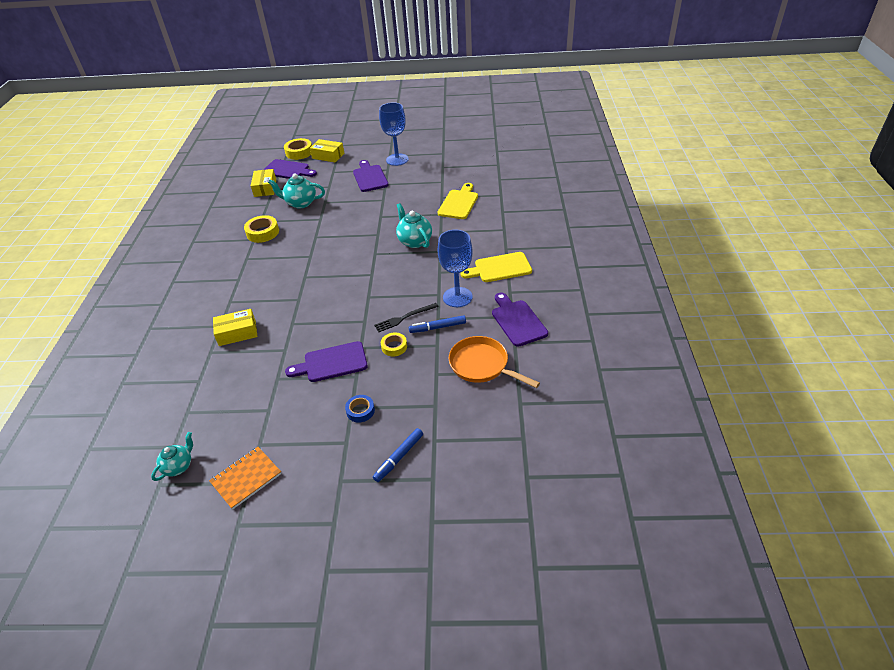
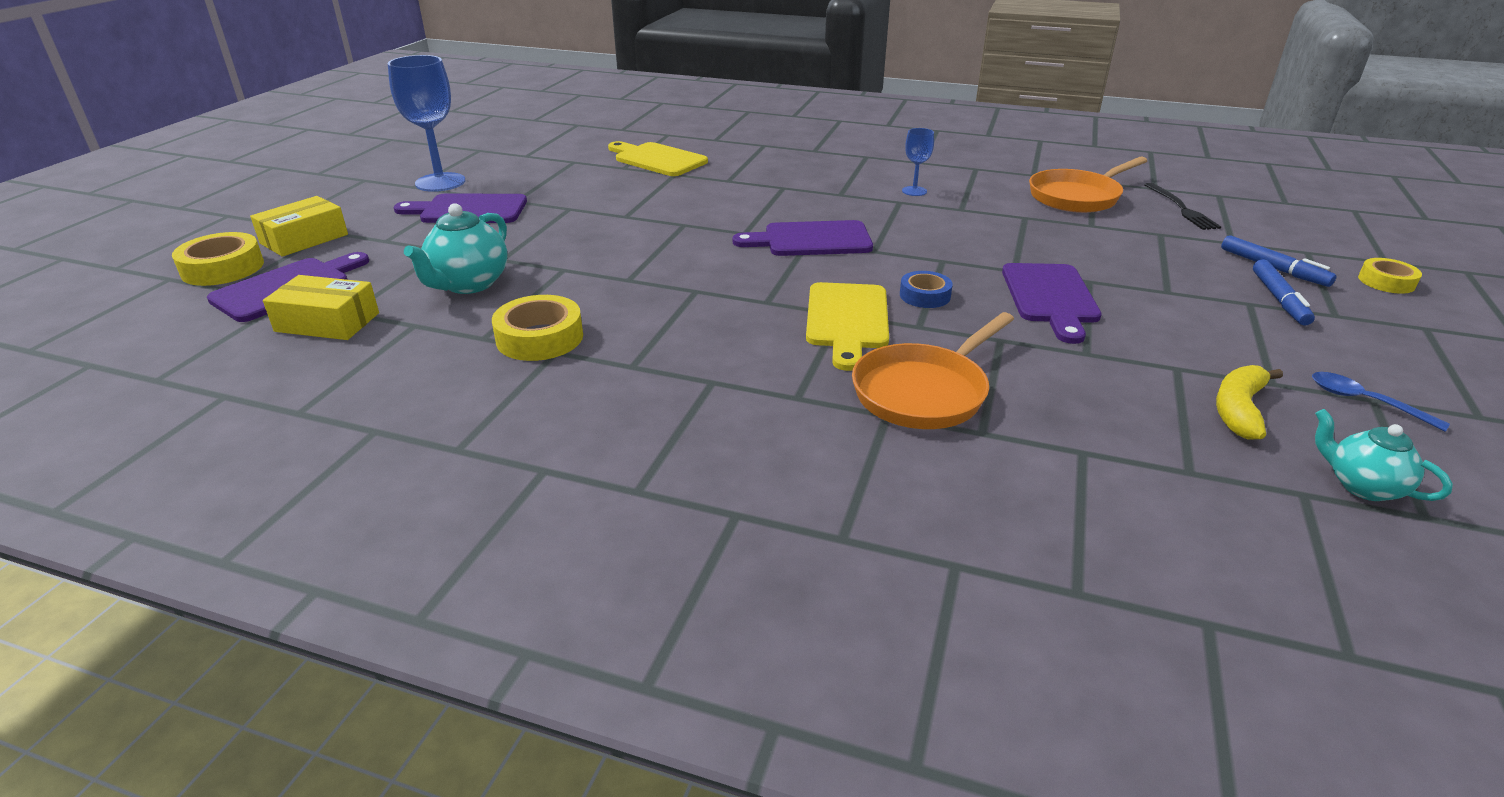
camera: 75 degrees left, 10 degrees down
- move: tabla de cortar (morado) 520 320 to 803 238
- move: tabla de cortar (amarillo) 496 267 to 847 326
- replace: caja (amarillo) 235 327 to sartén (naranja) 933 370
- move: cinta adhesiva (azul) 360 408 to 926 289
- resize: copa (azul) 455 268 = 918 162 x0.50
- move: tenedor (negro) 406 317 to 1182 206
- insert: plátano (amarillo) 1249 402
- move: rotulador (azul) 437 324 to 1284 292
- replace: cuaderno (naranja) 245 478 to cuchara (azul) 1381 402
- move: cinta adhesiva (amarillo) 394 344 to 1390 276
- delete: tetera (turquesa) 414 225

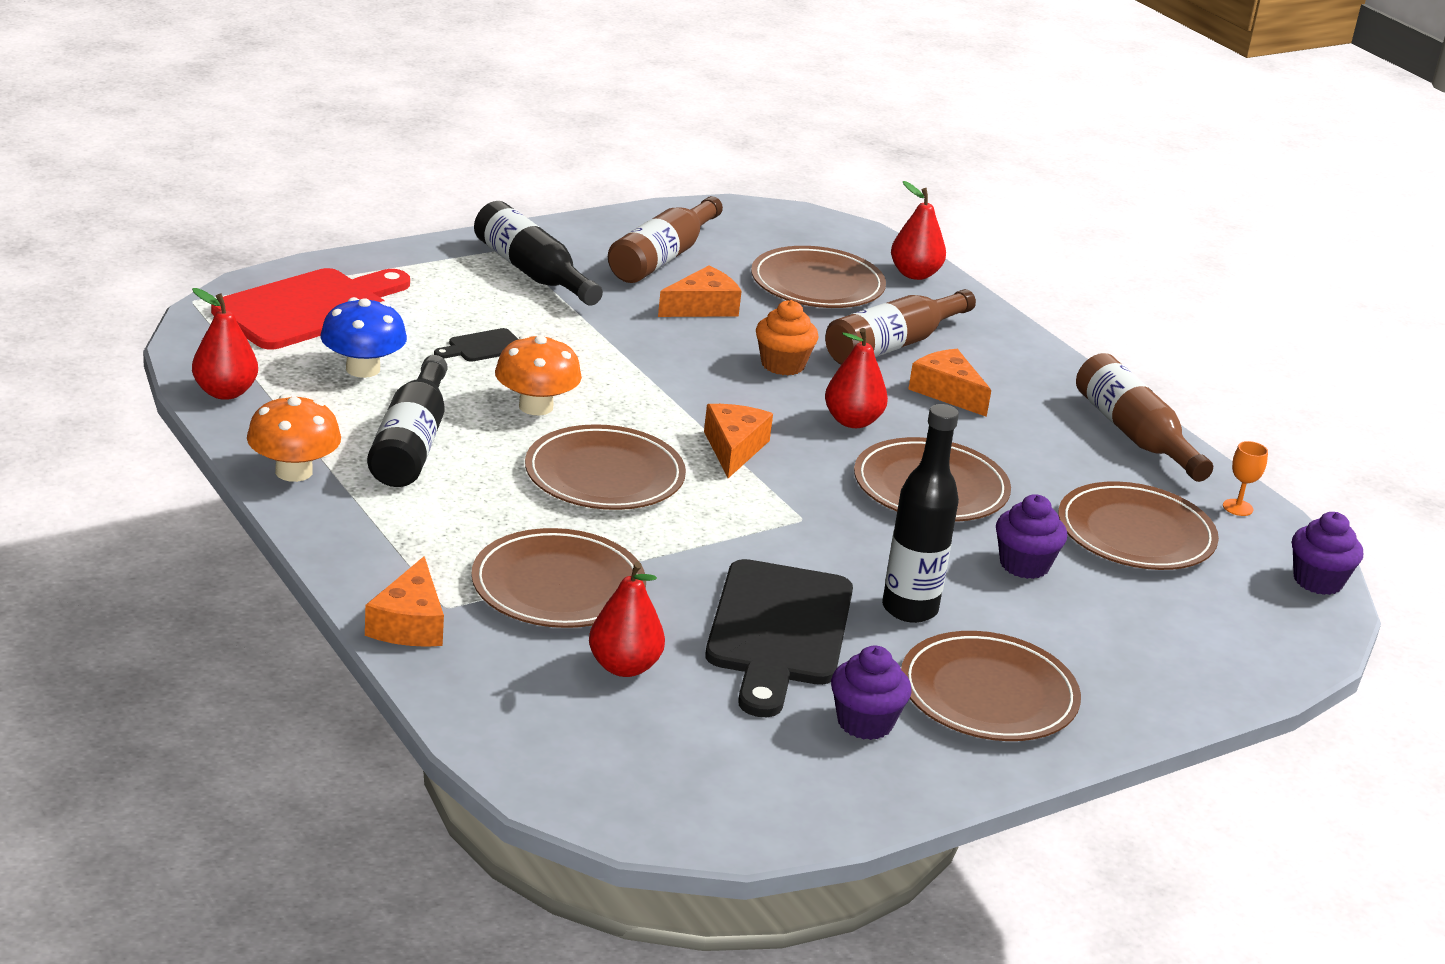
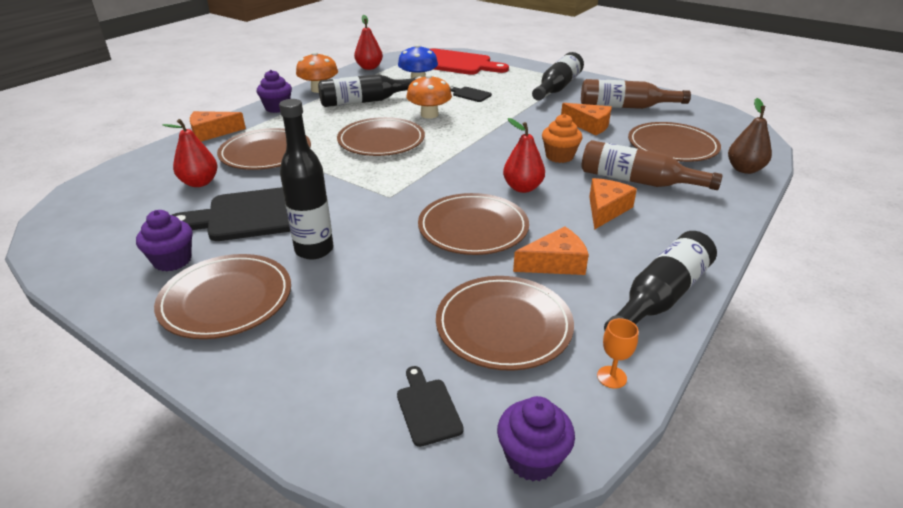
camera: 70 degrees right, 5 degrees up
- move: magdalena (morado) 1031 536 to 274 91
- insert: tabla de cortar (negro) 430 406
- move: queso (naranja) 738 441 to 551 251
- recolor: botella (marrón) 1144 417 to botella (negro) 660 280
- recolor: pera (rojo) 918 230 to pera (marrón) 750 136

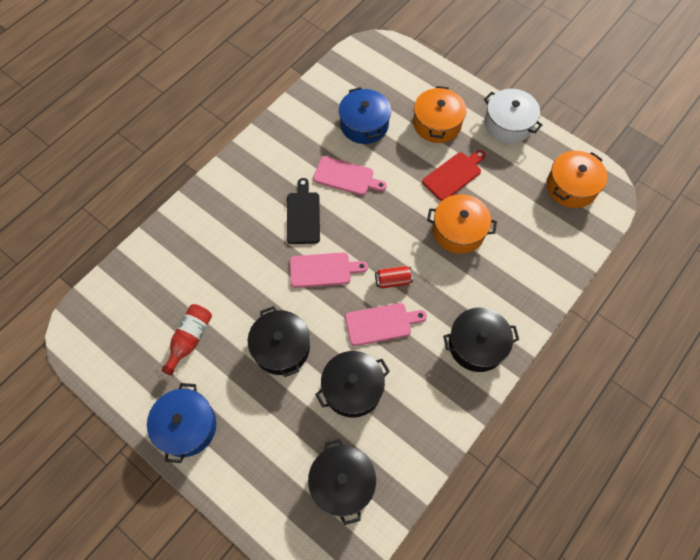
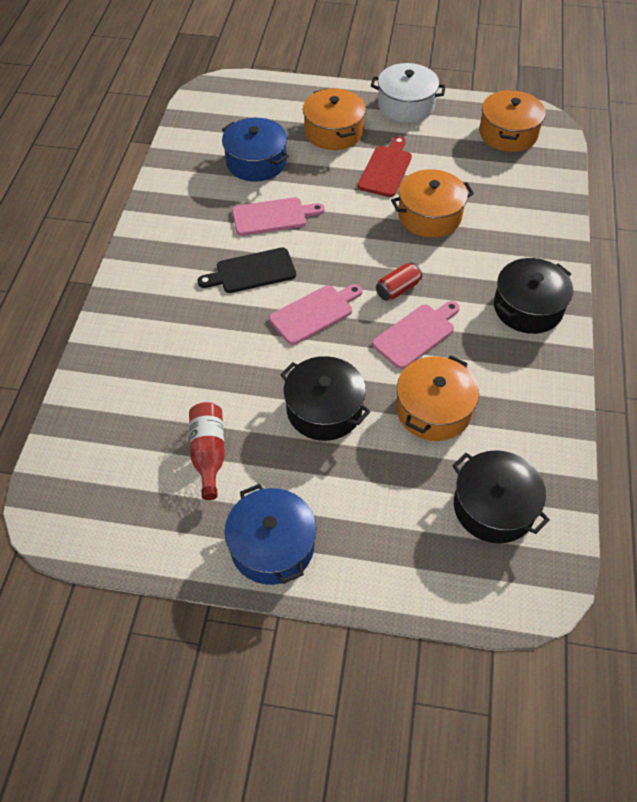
camera: 30 degrees left, 10 degrees down
- rotate: tabla de cortar (negro) 303 211 = 247 270 75 degrees counterclockwise
- recolor: olla (negro) 352 384 to olla (naranja) 437 398

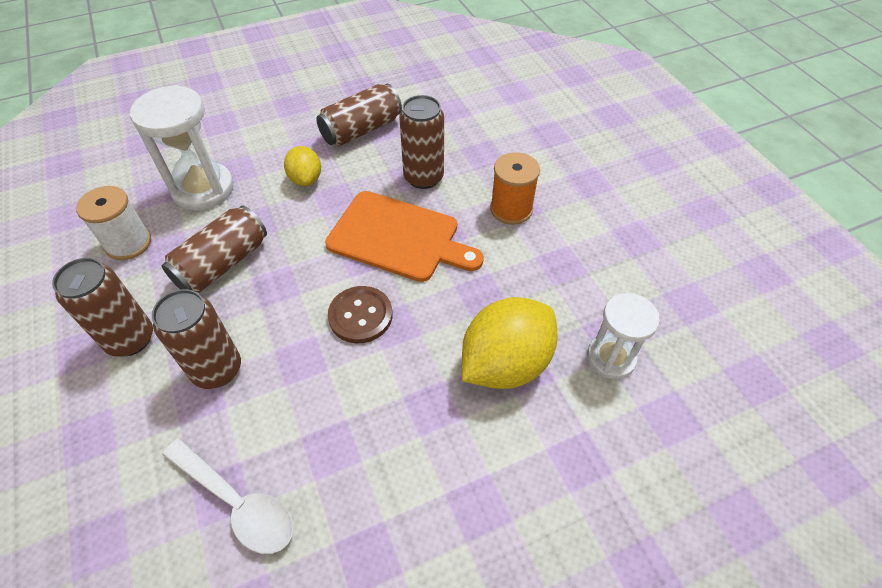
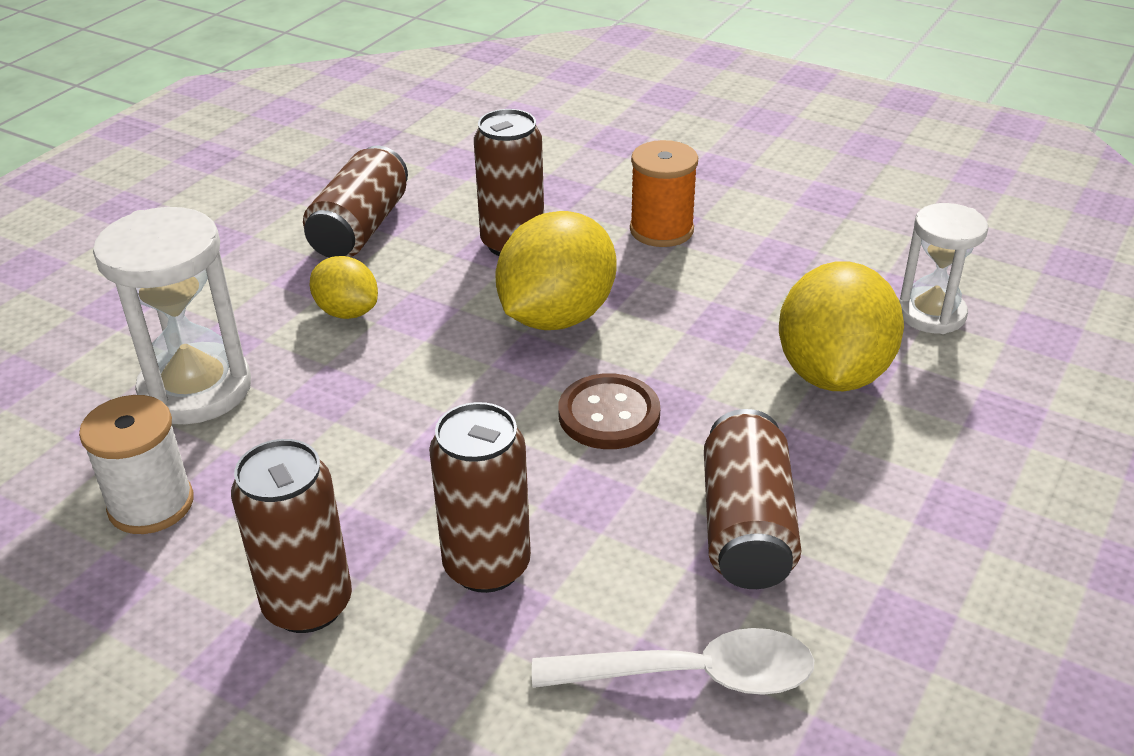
camera: 35 degrees left, 15 degrees down
- replace: tabla de cortar (naranja) 404 236 to limón (amarillo) 556 270
- move: lata (marrón) 214 249 to 752 499

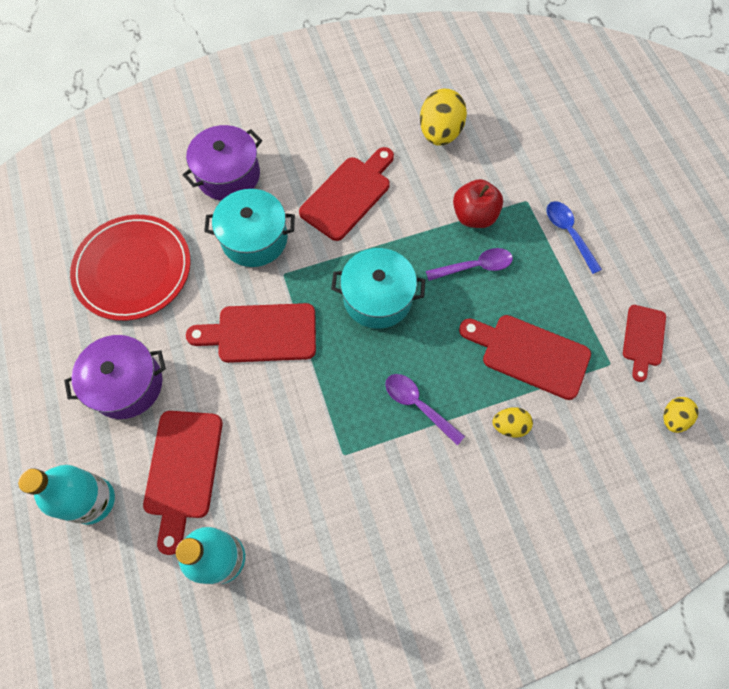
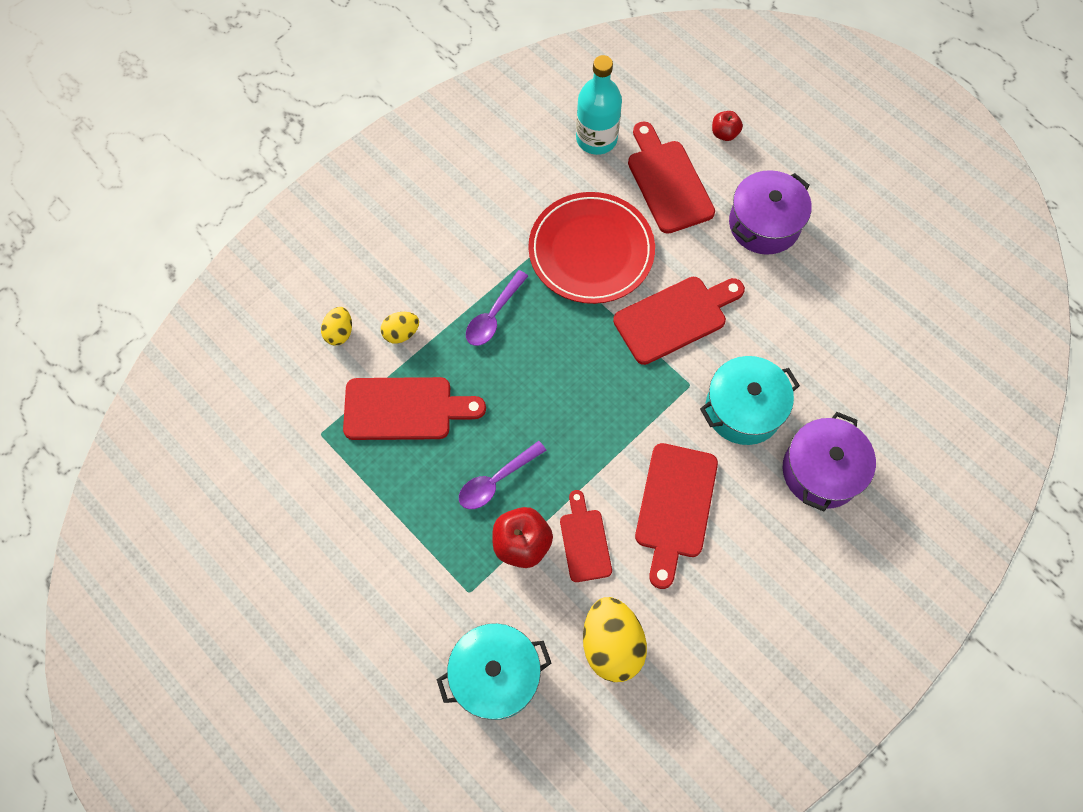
camera: 155 degrees right, 0 degrees up
- move: huevo (amarillo) 681 415 to 336 326
- move: olla (turquesa) 378 288 to 494 671
- rotate: cuchara (morado) 425 409 = 497 308 105 degrees clockwise
- move: plato (rojo) 130 268 to 591 248
- move: tabla de cortar (rojo) 644 343 to 586 536
- replace: botella (turquesa) 66 495 to manzana (rojo) 727 126
- delete: cuchara (azul) 574 237

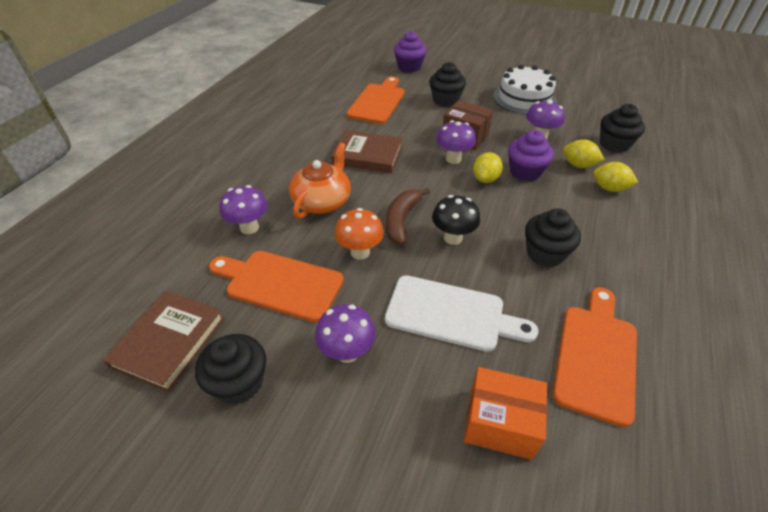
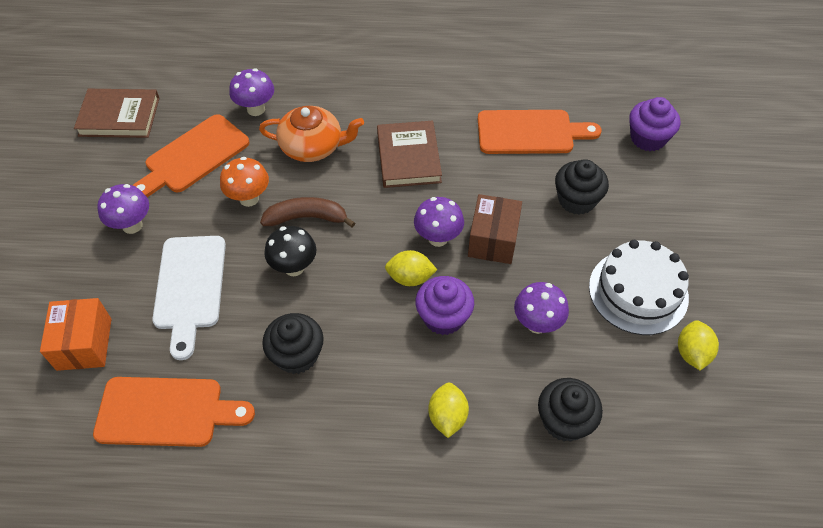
camera: 70 degrees right, 10 degrees up
- rotate: tabla de cortar (naranja) 276 286 = 190 155 135 degrees counterclockwise
- move: limón (amarillo) 584 153 to 698 345
- delete: magdalena (negro) 230 369

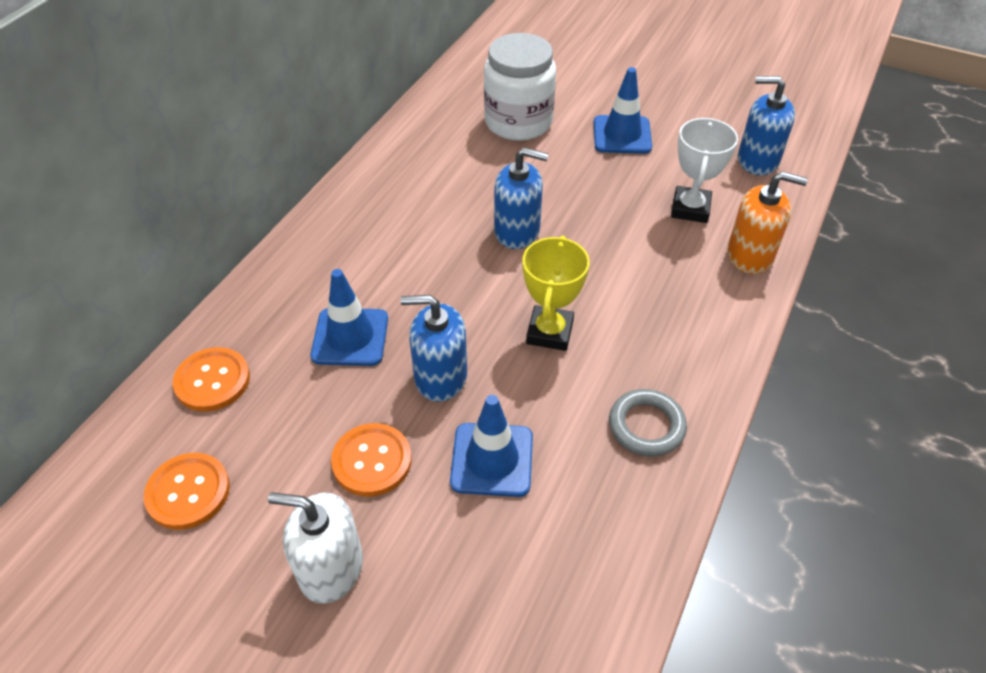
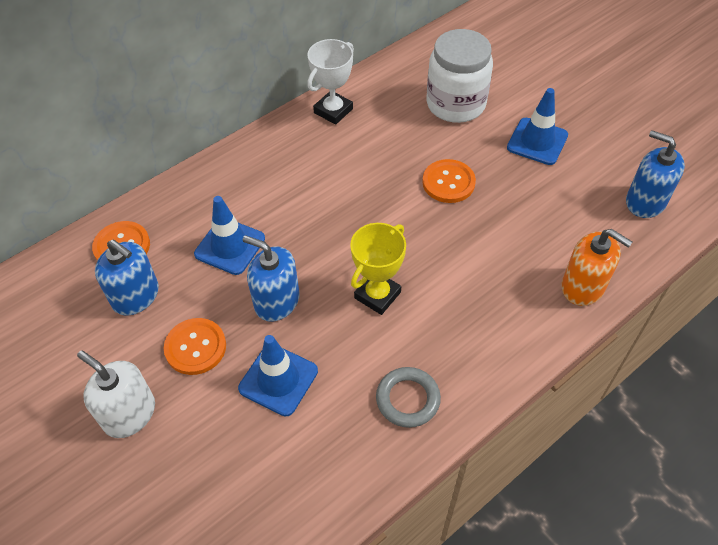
camera: 25 degrees right, 5 degrees up
- move: dispensador de jabón (azul) 521 198 to 127 278
- move: trofeo (blanco) 704 170 to 330 82
- move: botón (naranja) 187 491 to 449 181

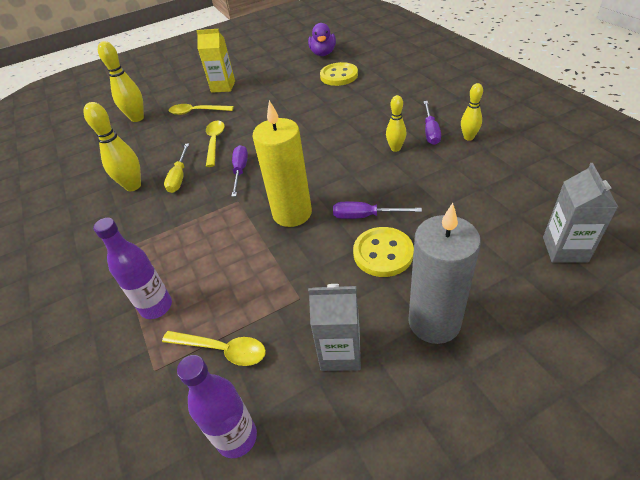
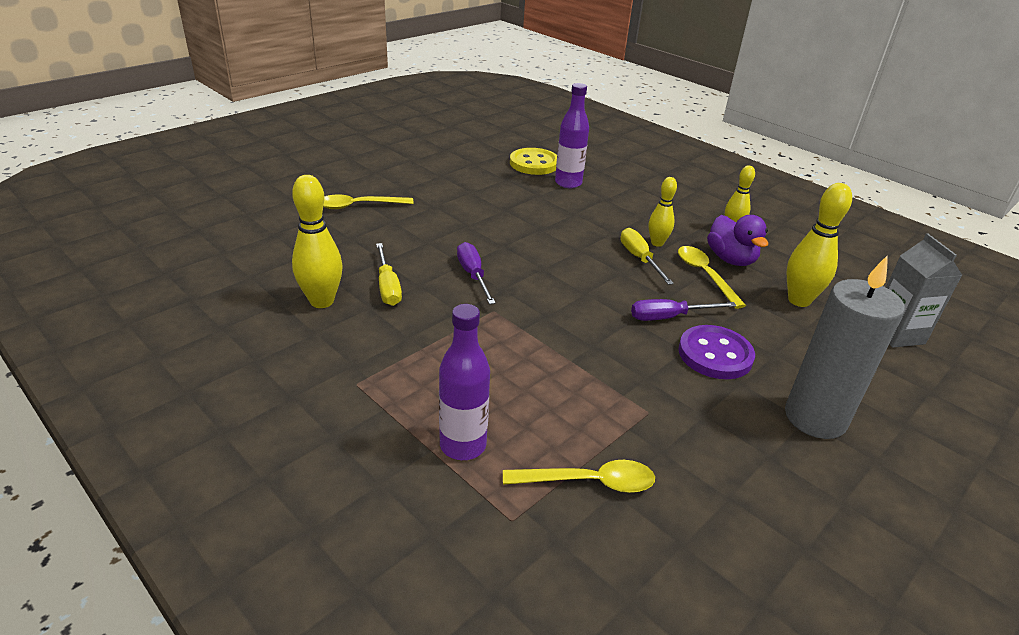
camera: 25 degrees left, 10 degrees down
- move: botella (morado) 217 406 to 572 135
- insert: destornillador (amarillo) 647 256
- move: cuchara (amarillo) 215 144 to 712 277
- recolor: botón (amarillo) 383 252 to botón (morado) 716 352
- move: pato (morado) 322 39 to 737 240
- move: bolo (amarillo) 121 81 to 819 245
- delete: cartón de leche (amarillo) 215 61
- delete: vela (amarillo) 282 163
- delete: cartón de leche (gris) 334 327
- delete: destornillador (morado) 432 123

